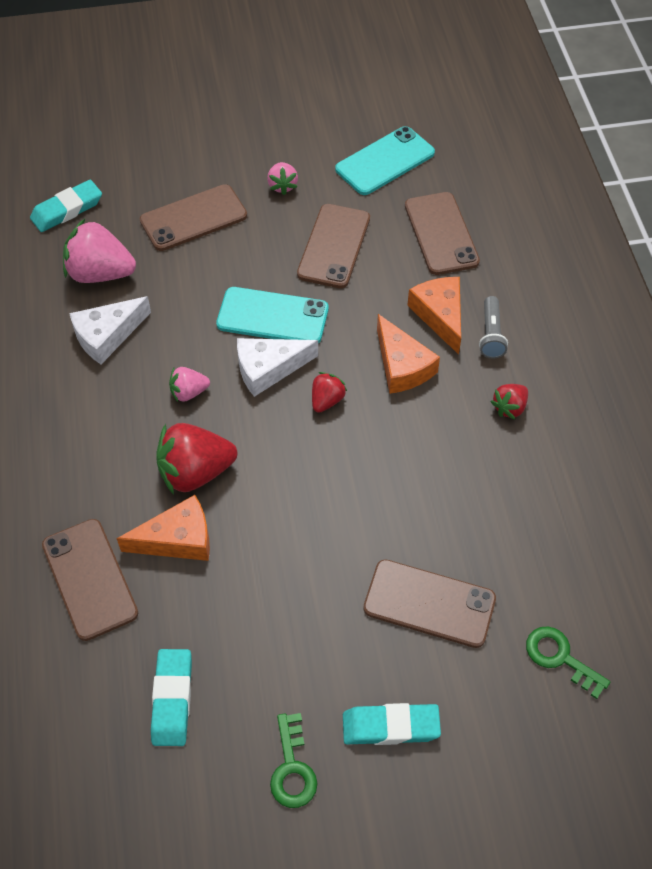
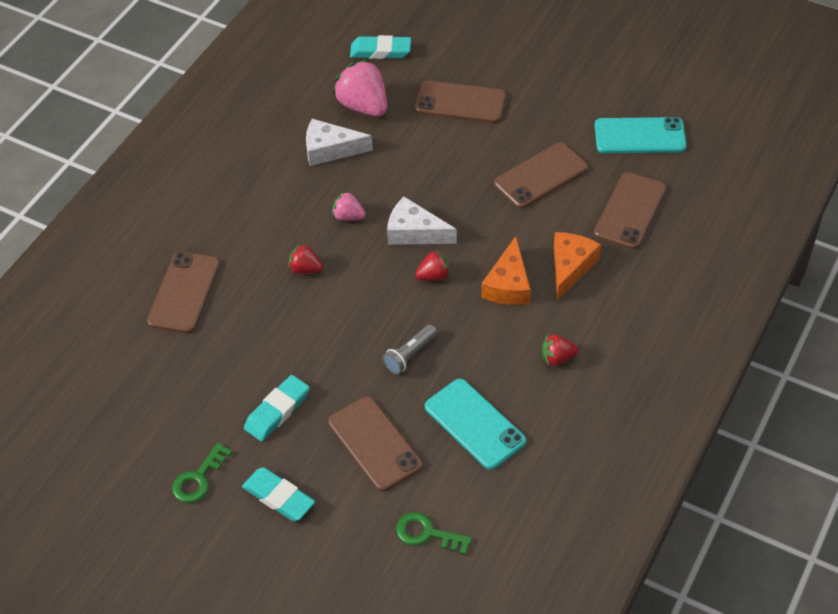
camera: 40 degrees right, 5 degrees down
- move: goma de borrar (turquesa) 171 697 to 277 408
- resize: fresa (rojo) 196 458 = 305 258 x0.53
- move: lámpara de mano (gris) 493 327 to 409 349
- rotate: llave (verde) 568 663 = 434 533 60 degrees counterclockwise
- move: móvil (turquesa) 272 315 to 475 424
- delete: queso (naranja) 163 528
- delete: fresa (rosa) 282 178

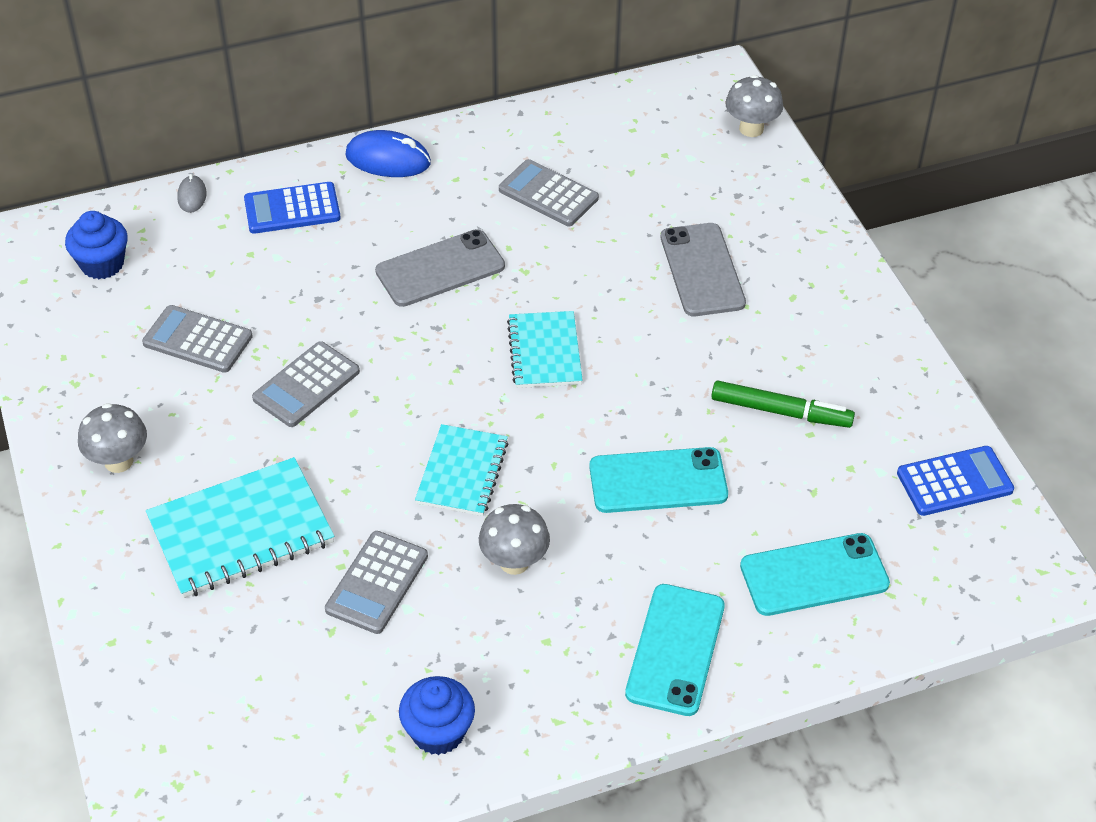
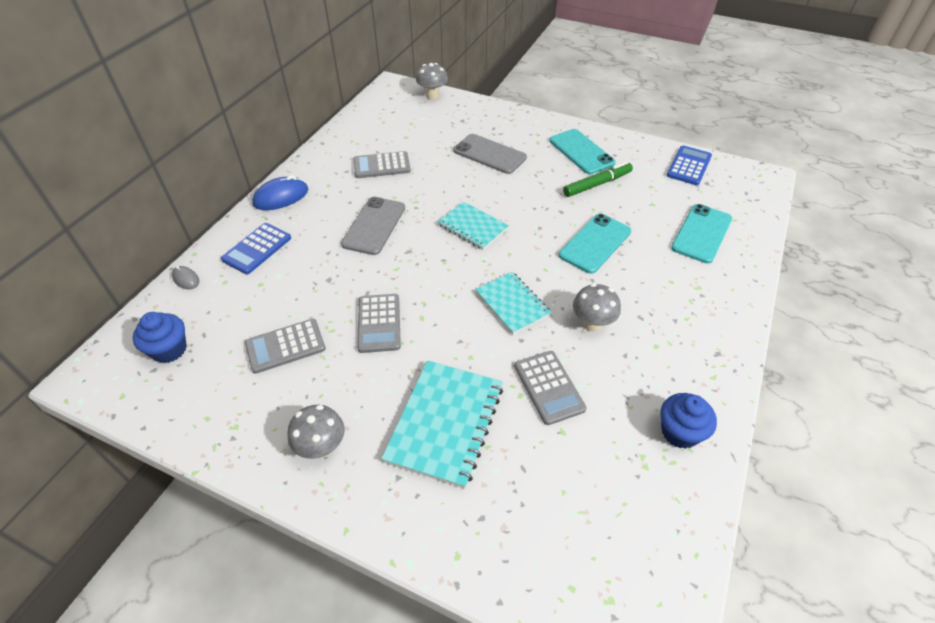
camera: 45 degrees left, 0 degrees up
- move: móvil (turquesa) 675 650 to 582 151

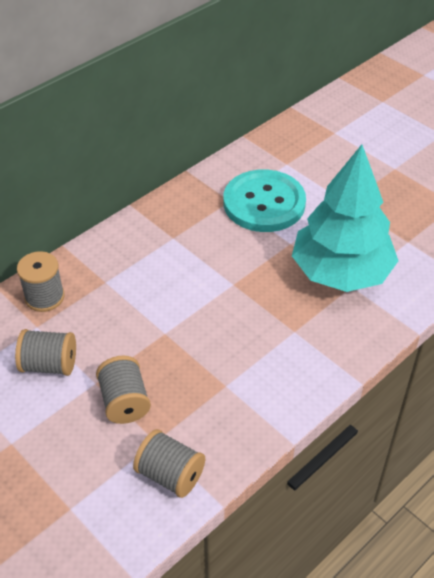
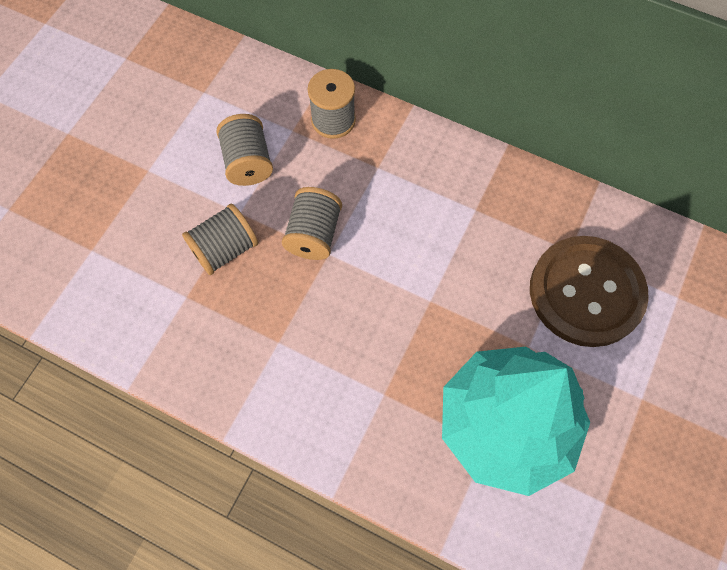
camera: 70 degrees right, 20 degrees up
- move: carrete (gris) 169 463 to 312 223
- recolor: botón (turquesa) 265 200 to botón (marrón) 589 291

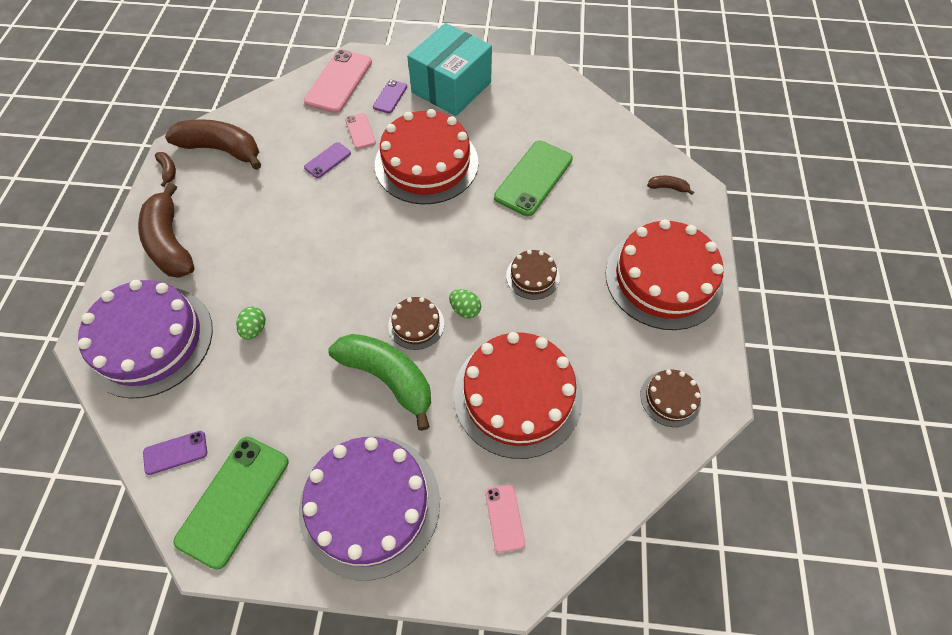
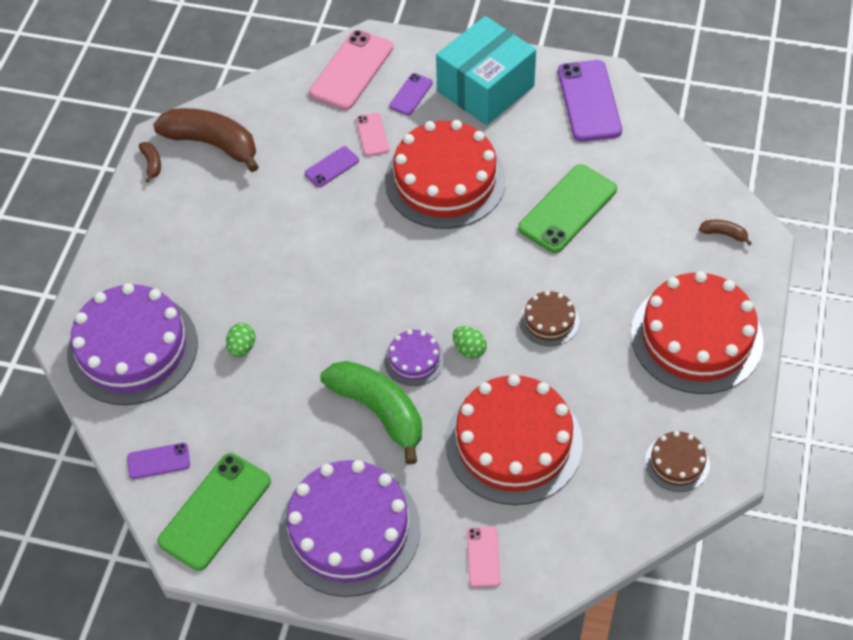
camera: 10 degrees right, 5 degrees down
- recolor: tarta (marrón) 416 323 to tarta (morado) 414 358
- insert: móvil (morado) 590 100
- delete: plátano (marrón) 166 230

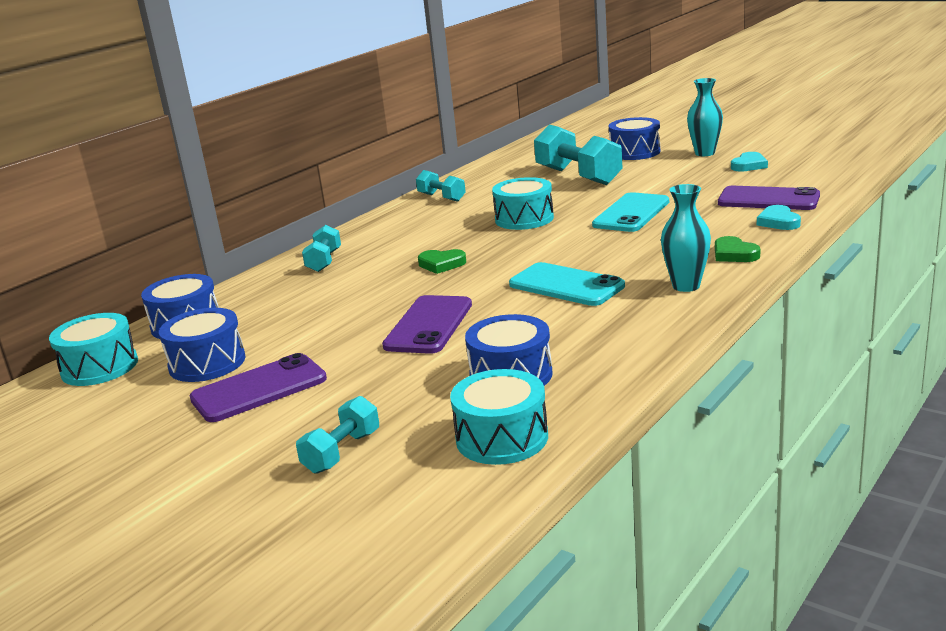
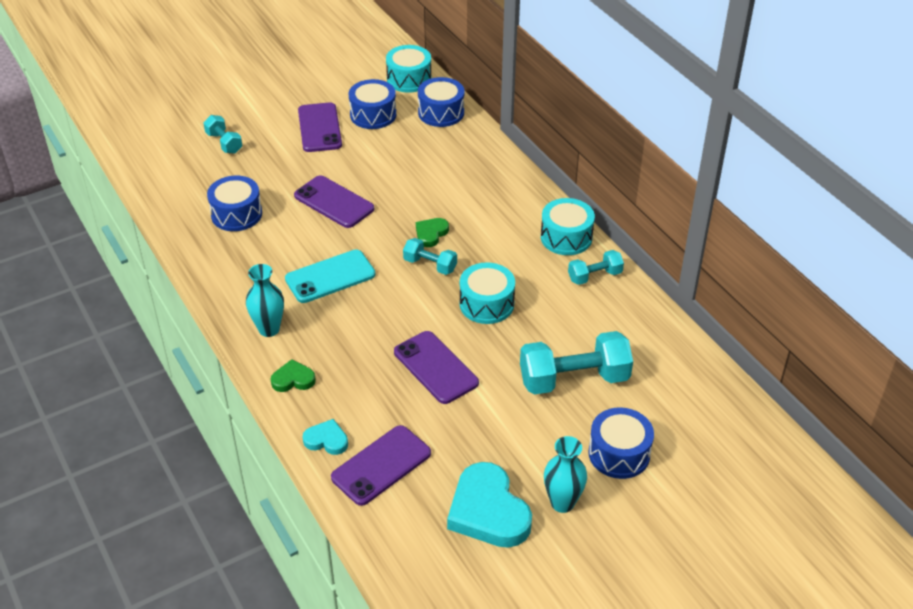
camera: 110 degrees right, 20 degrees up
- recolor: móvil (turquesa) 630 212 to móvil (morado) 436 367
- move: mancuerna (turquesa) 321 248 to 430 256
- resize: corazón (turquesa) 749 162 = 489 505 x1.99
- move: tambor (turquesa) 499 417 to 568 226

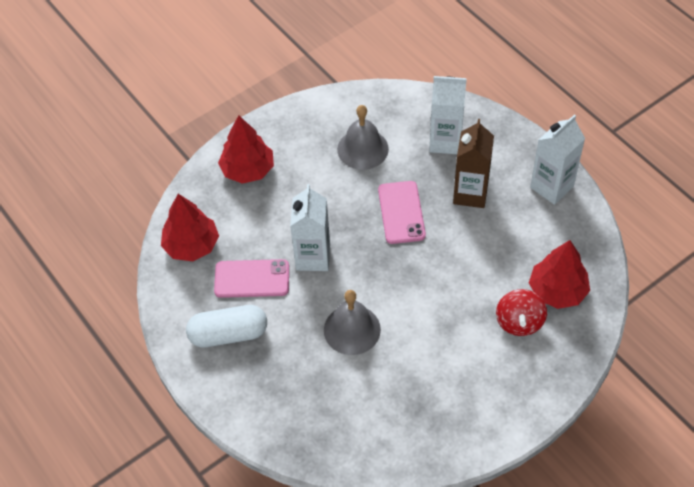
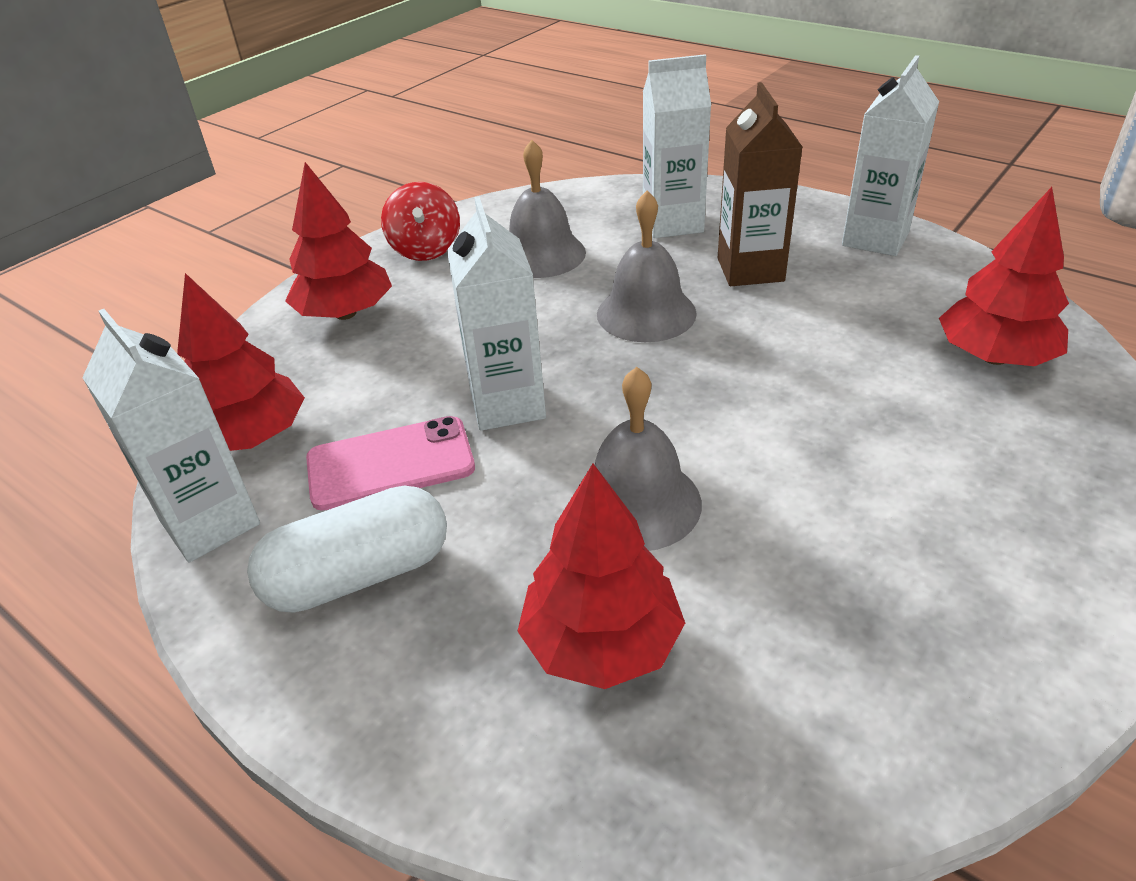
camera: 15 degrees left, 15 degrees down
- insert: cartón de leche (blanco) 171 435
- move: peonza (rojo) 521 312 to 420 221
- insert: árbol (rojo) 601 576
- replace: móvil (rosa) 402 212 to campana (gris) 647 266

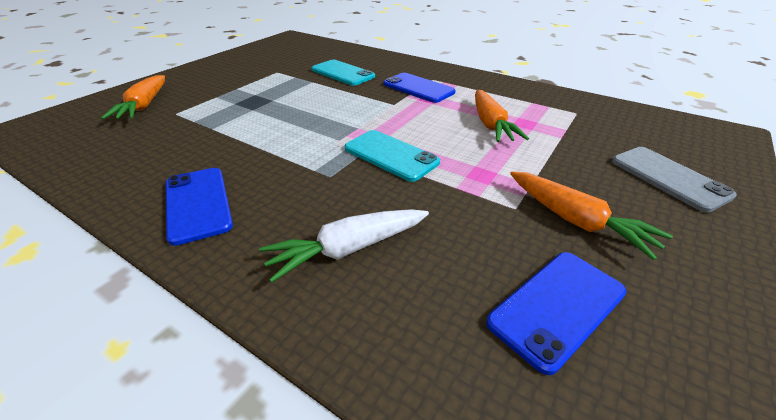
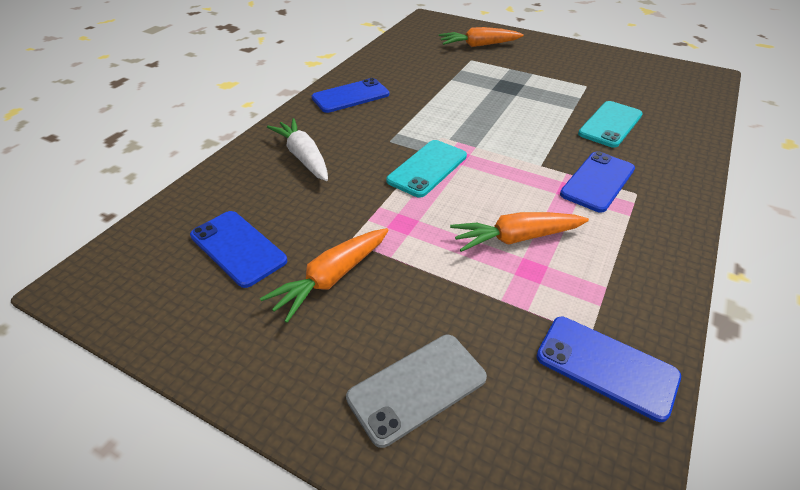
camera: 85 degrees right, 5 degrees up
- insert: móvil (azul) 608 369

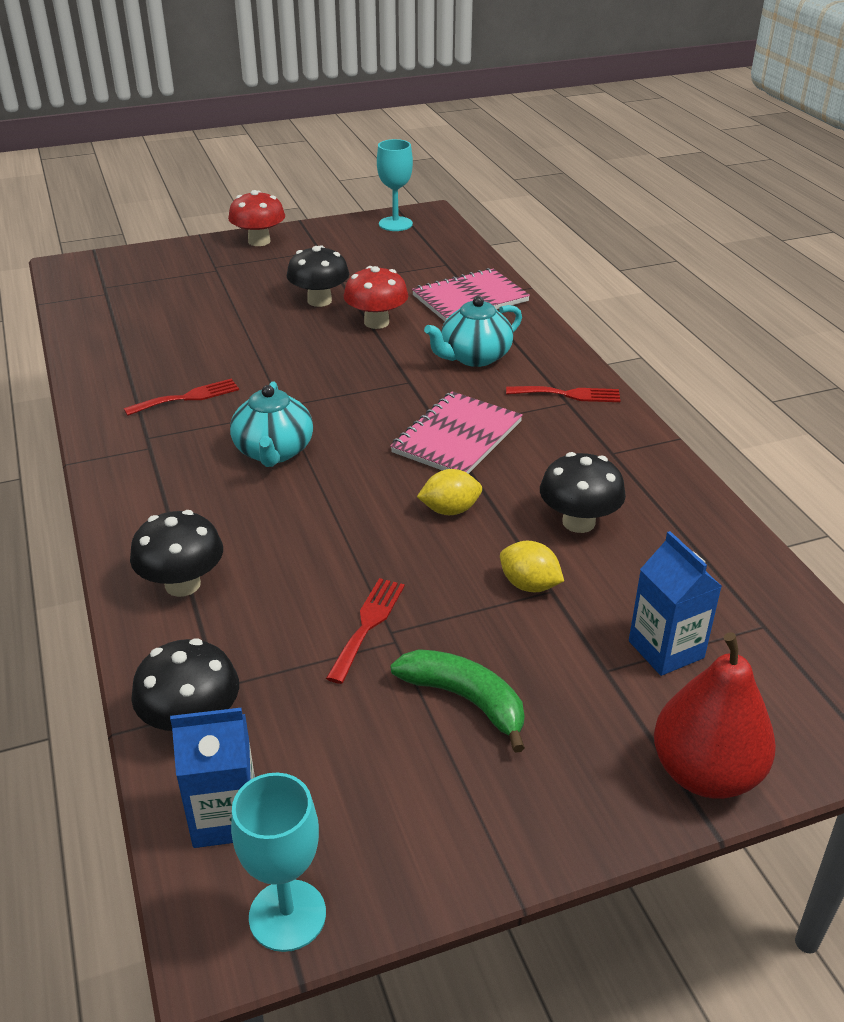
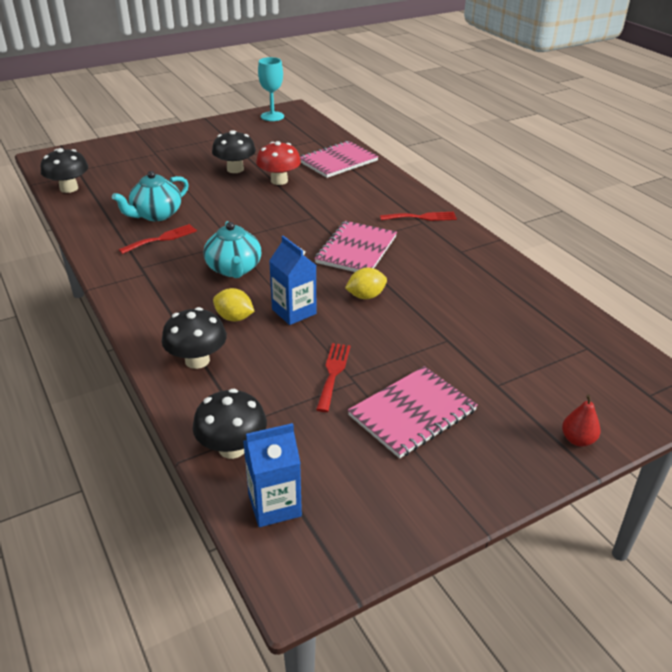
camera: 10 degrees left, 0 degrees up
- move: seta (negro) 583 492 to 64 170
- move: tetera (turquesa) 473 331 to 150 196
- move: limón (amarillo) 532 566 to 234 304
- move: cartón de leche (azul) 675 603 to 292 280
- replace: plátano (verde) 457 701 to cuaderno (rosa) 413 412
- resize: pera (rojo) 715 715 = 581 421 x0.49
- delete: seta (rojo) 256 218
- delete: copa (turquesa) 278 862

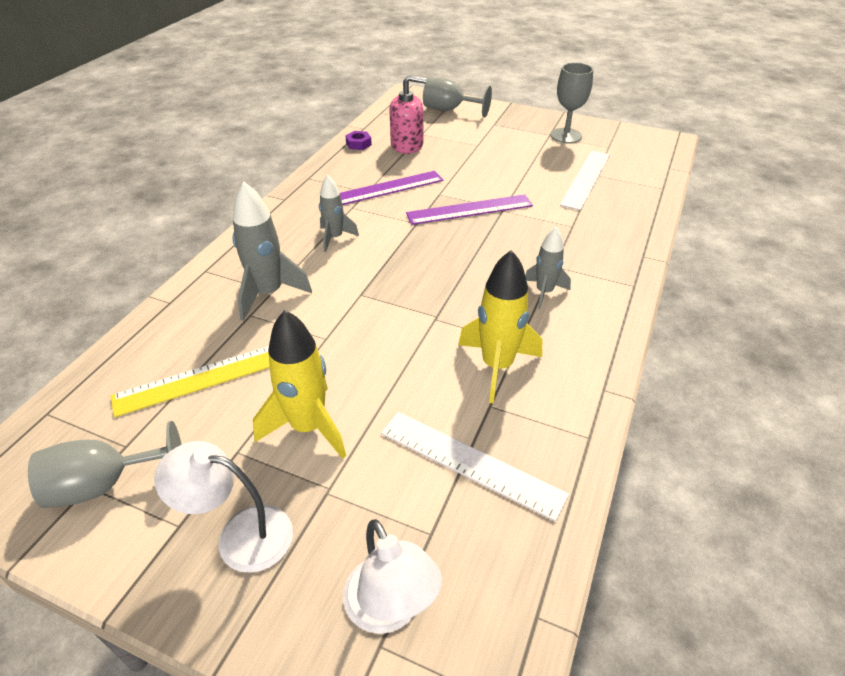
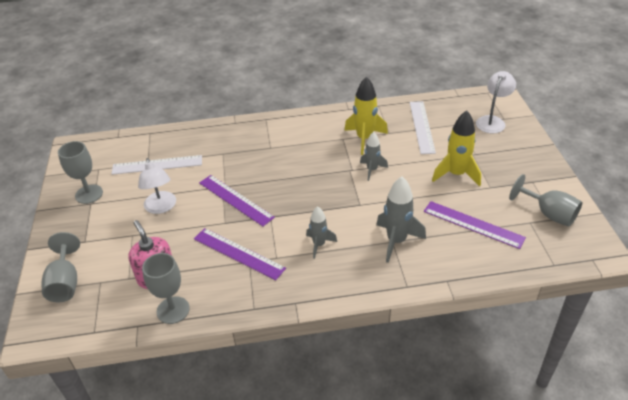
camera: 120 degrees left, 0 degrees up
- move: lámpara (blanco) 223 507 to 157 186
- replace: tuerca (morado) 358 140 to copa (gris) 166 288
- move: cohete (gris) 548 268 to 374 156
- recolor: regla (amarillo) 190 381 to regla (morado) 475 225

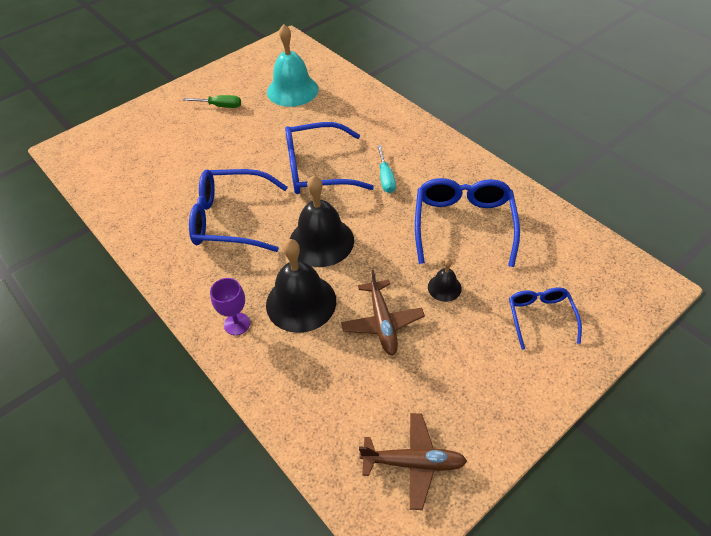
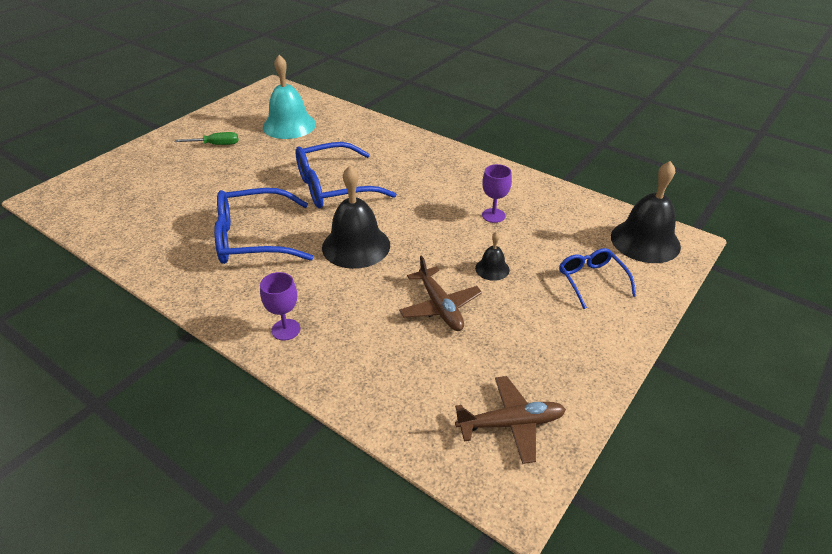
camera: 15 degrees left, 10 degrees down
- replace: gafas (azul) 467 222 to copa (morado) 497 193
- move: campana (negro) 301 286 to 646 212
- delete: destornillador (turquesa) 386 169

